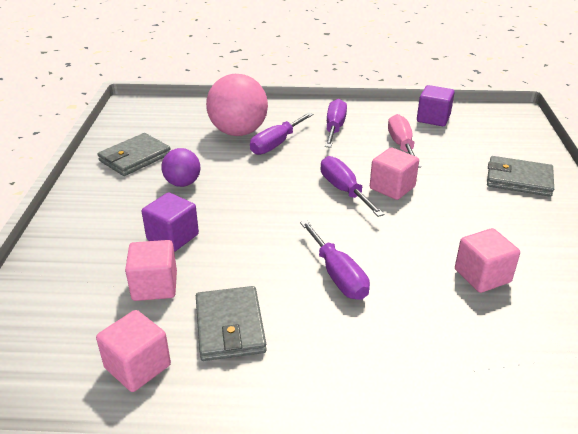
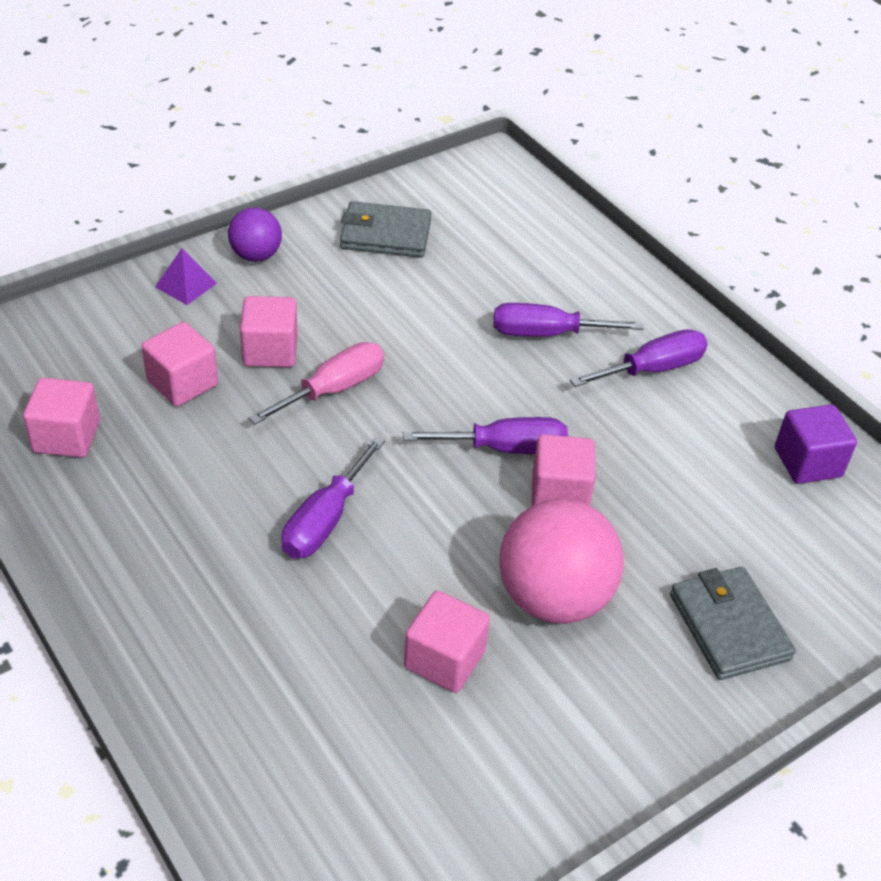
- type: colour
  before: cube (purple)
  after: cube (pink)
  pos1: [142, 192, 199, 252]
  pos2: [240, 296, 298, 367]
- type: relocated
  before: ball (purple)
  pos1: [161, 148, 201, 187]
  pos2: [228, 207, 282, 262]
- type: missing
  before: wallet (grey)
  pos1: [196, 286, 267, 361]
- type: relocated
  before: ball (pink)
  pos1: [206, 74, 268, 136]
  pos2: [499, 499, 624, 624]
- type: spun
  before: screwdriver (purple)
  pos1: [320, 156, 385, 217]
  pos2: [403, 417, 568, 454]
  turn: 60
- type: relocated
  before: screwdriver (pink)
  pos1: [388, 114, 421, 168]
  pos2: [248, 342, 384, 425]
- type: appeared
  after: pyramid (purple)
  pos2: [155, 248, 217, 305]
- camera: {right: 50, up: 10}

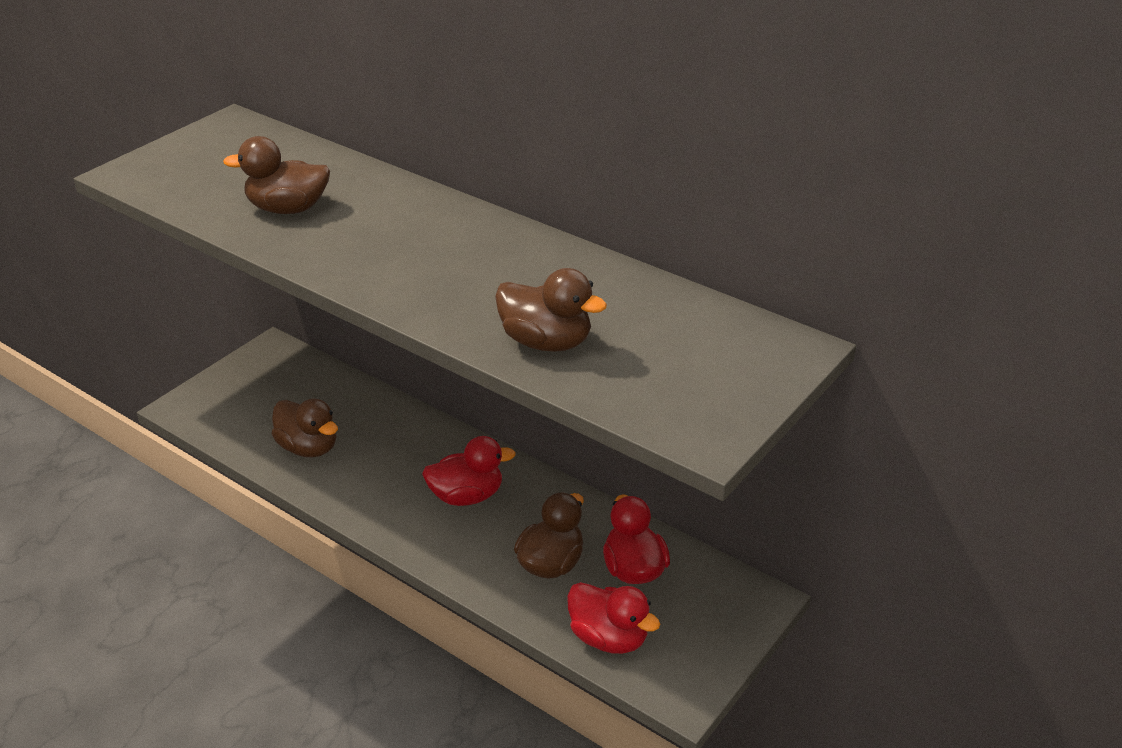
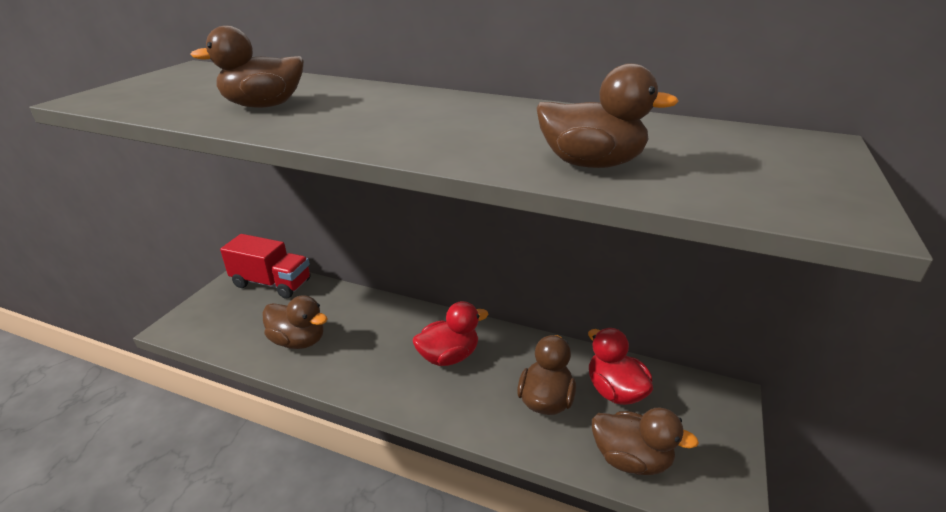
- type: colour
  before: duck (red)
  after: duck (brown)
  pos1: [567, 582, 660, 654]
  pos2: [592, 407, 699, 475]
- type: appeared
  after: truck (red)
  pos2: [220, 234, 310, 298]
- camera: {right: -15, up: -5}

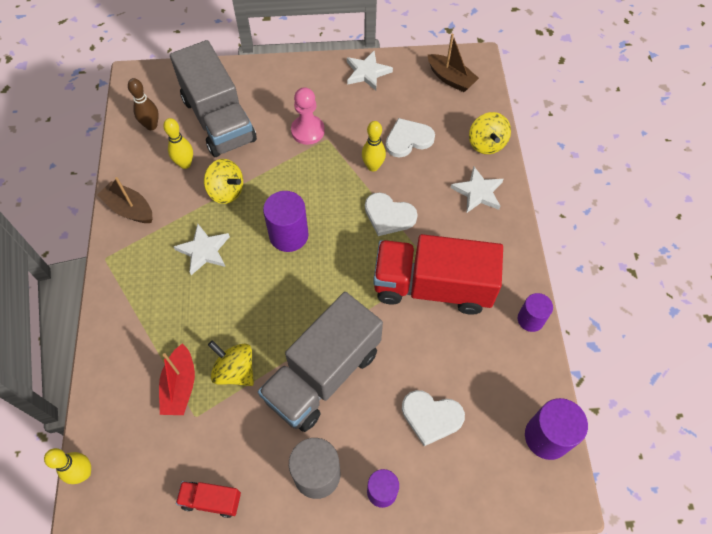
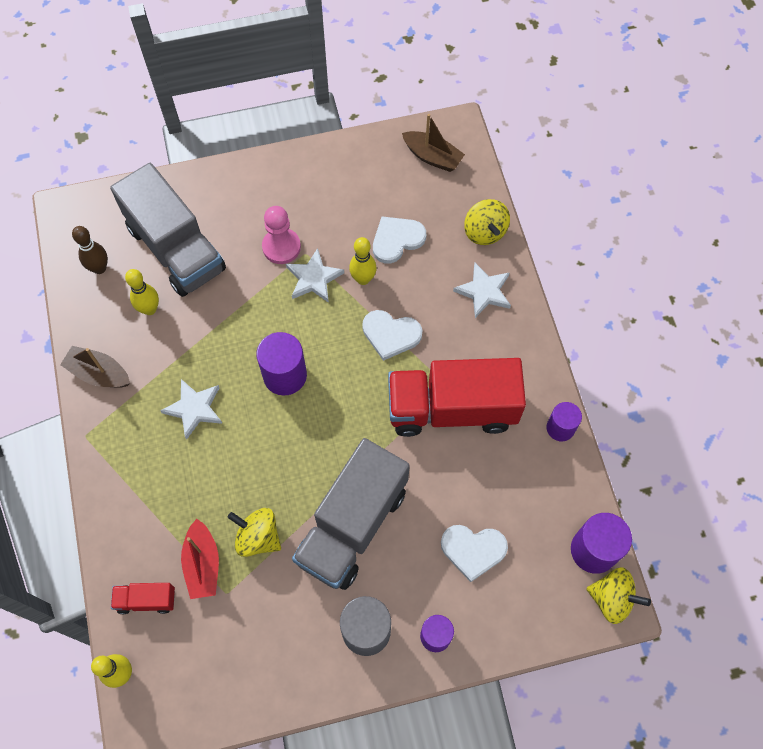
- type: relocated
  before: truck (red)
  pos1: [176, 481, 241, 518]
  pos2: [111, 583, 175, 614]
- type: relocated
  before: spinning top (yellow)
  pos1: [204, 159, 243, 204]
  pos2: [586, 567, 651, 624]
- type: relocated
  before: star (white)
  pos1: [347, 51, 393, 91]
  pos2: [286, 248, 344, 303]
- camera: {right: -10, up: 5}

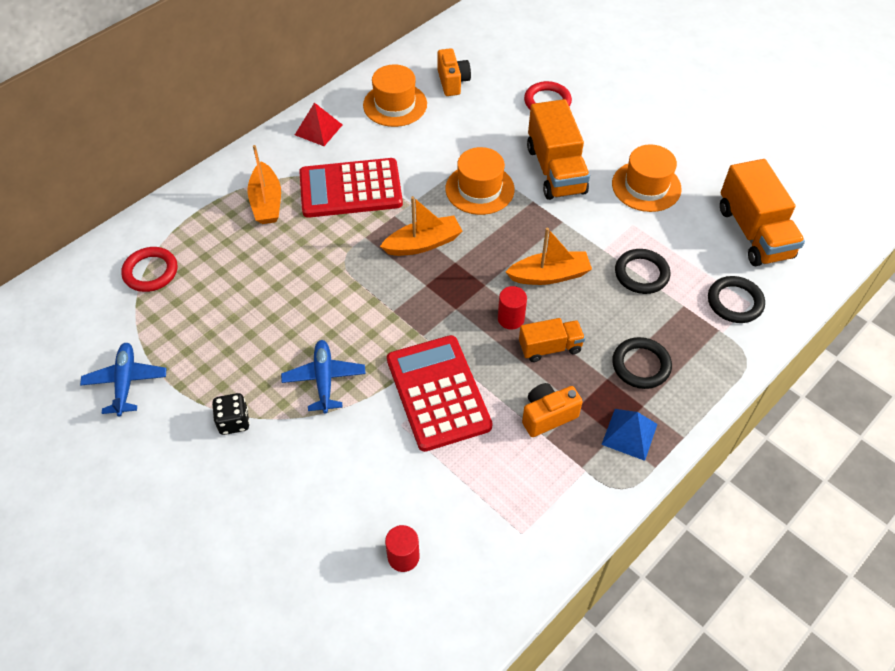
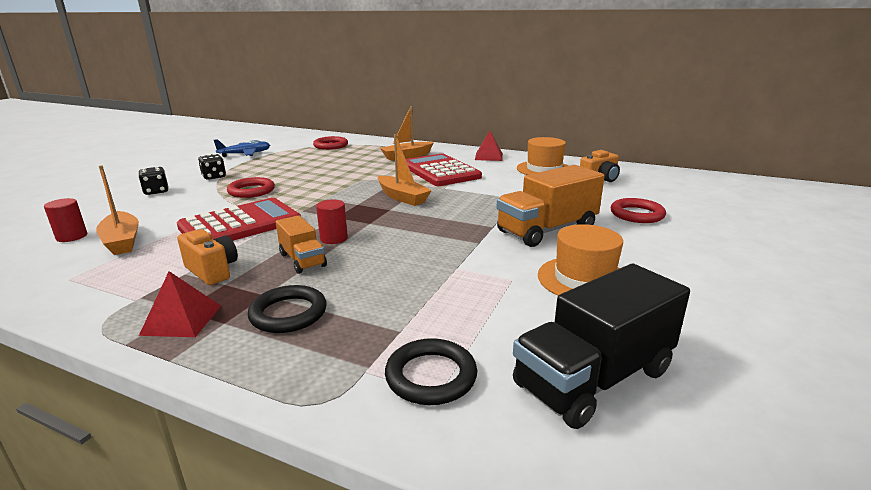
- type: exchanged
  before: plane (blue)
  after: ring (red)
  pos1: [281, 340, 366, 413]
  pos2: [227, 177, 275, 198]
- type: missing
  before: hat (orange)
  pos1: [445, 147, 515, 215]
- type: relocated
  before: boat (orange)
  pos1: [506, 228, 592, 285]
  pos2: [96, 165, 139, 255]
- type: colour
  before: pyramid (blue)
  after: pyramid (red)
  pos1: [601, 409, 658, 461]
  pos2: [139, 271, 221, 337]
- type: missing
  before: ring (black)
  pos1: [615, 249, 670, 294]
- type: colour
  before: truck (orange)
  after: truck (black)
  pos1: [720, 159, 805, 266]
  pos2: [513, 264, 690, 429]
- type: appeared
  after: dice (black)
  pos2: [138, 166, 169, 195]
- camera: {right: 70, up: -30}

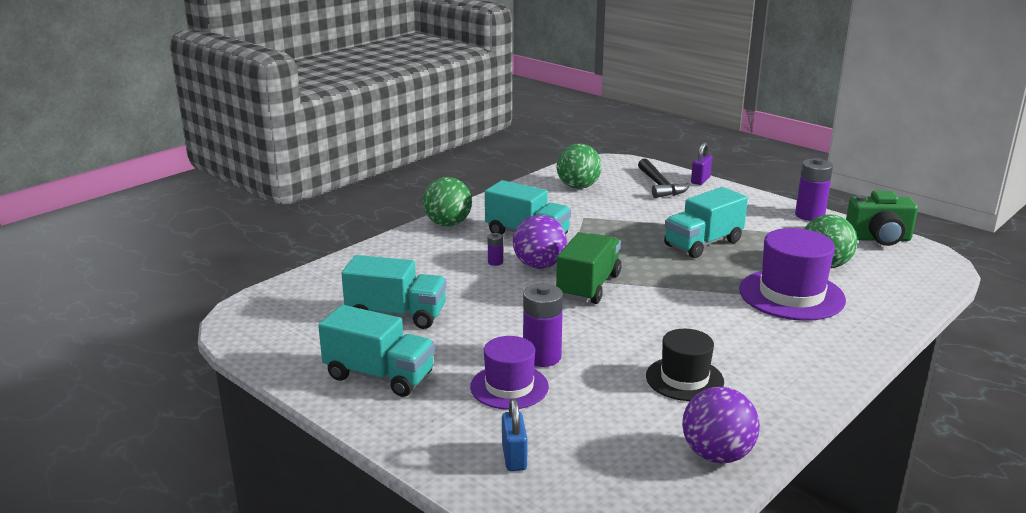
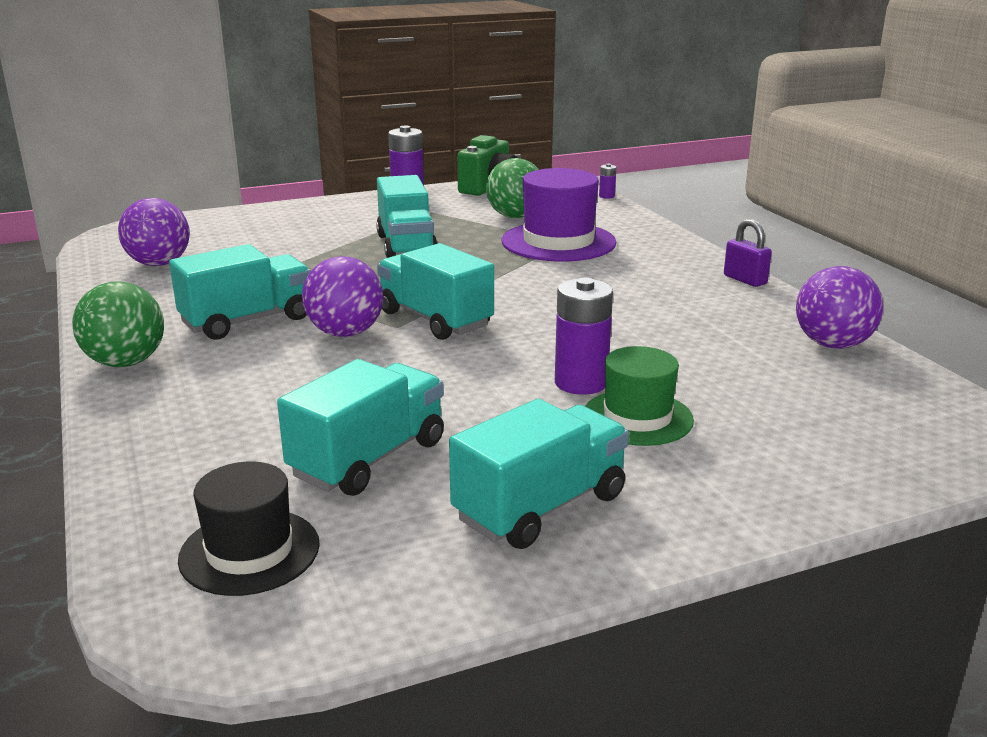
- type: colour
  before: hat (purple)
  after: hat (green)
  pos1: [470, 336, 549, 410]
  pos2: [585, 346, 694, 446]
- type: relocated
  before: battery (purple)
  pos1: [488, 233, 503, 266]
  pos2: [599, 164, 617, 199]
- type: missing
  before: padlock (blue)
  pos1: [502, 398, 528, 471]
- type: colour
  before: truck (green)
  after: truck (turquoise)
  pos1: [556, 232, 621, 304]
  pos2: [377, 243, 494, 340]
- type: colour
  before: ball (green)
  after: ball (purple)
  pos1: [557, 144, 602, 189]
  pos2: [118, 198, 190, 266]
- type: missing
  before: hammer (black)
  pos1: [638, 159, 691, 198]
- type: relocated
  before: hat (black)
  pos1: [646, 329, 724, 401]
  pos2: [178, 462, 320, 596]
- type: relocated
  before: padlock (purple)
  pos1: [691, 142, 712, 185]
  pos2: [724, 219, 772, 287]
- camera: {right: -65, up: 0}

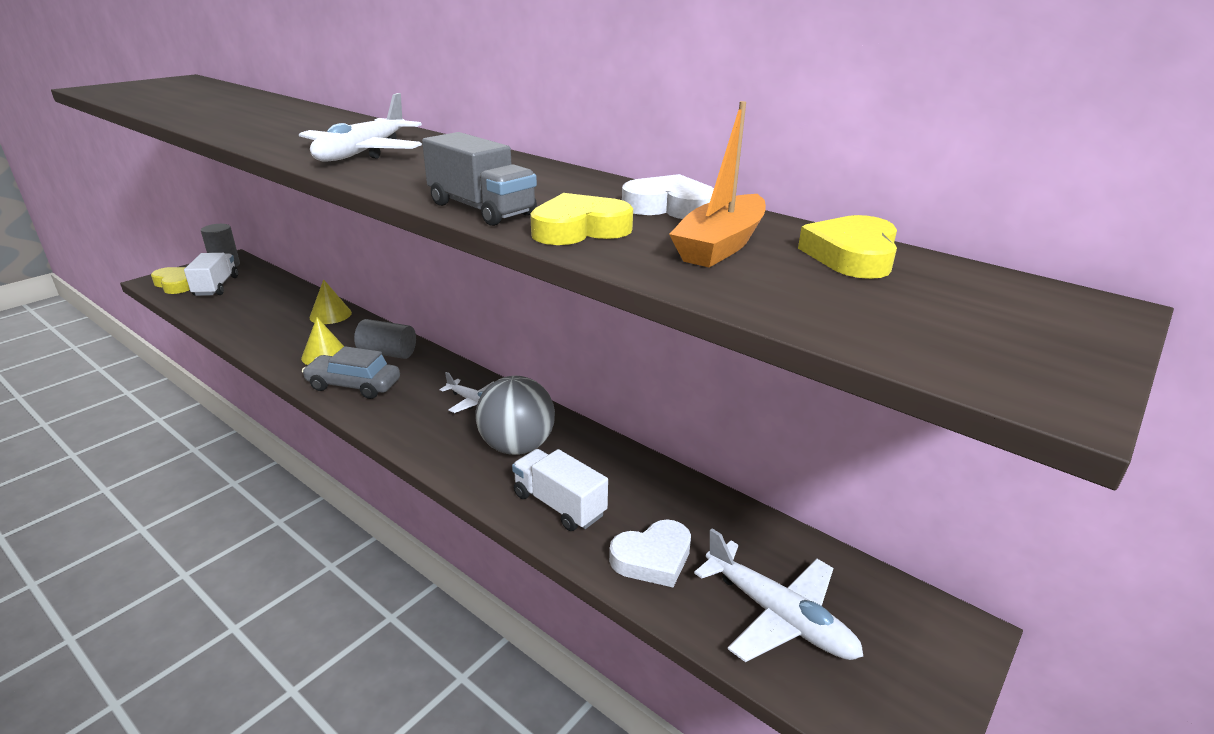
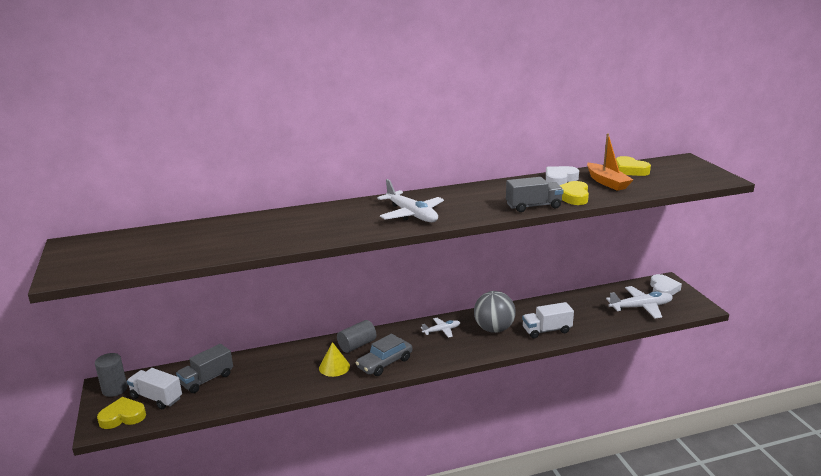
- type: missing
  before: cone (yellow)
  pos1: [309, 279, 352, 324]
- type: relocated
  before: heart (white)
  pos1: [609, 520, 691, 587]
  pos2: [650, 274, 682, 295]
- type: appeared
  after: truck (grey)
  pos2: [176, 344, 233, 393]
- camera: {right: -55, up: -5}

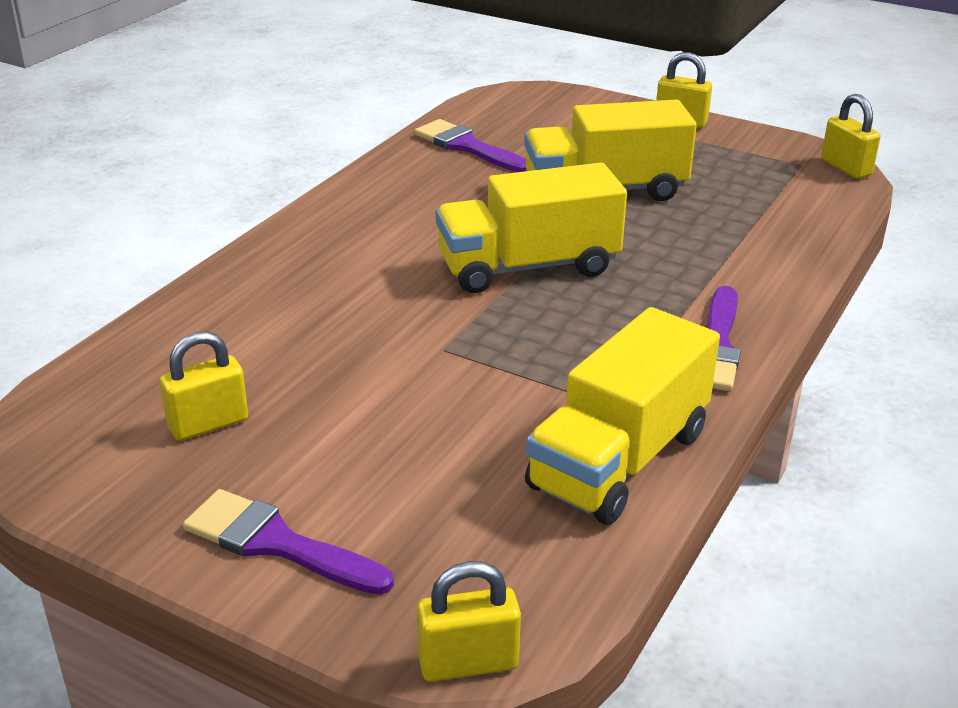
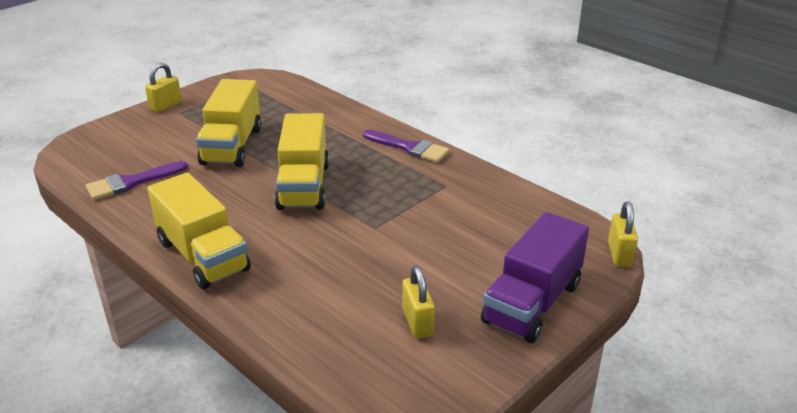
- type: exchanged
  before: brush (purple)
  after: truck (purple)
  pos1: [183, 489, 394, 595]
  pos2: [481, 212, 589, 343]
- type: relocated
  before: truck (yellow)
  pos1: [525, 307, 720, 525]
  pos2: [147, 173, 251, 289]
- type: missing
  before: padlock (yellow)
  pos1: [821, 94, 880, 179]
- camera: {right: -75, up: 0}

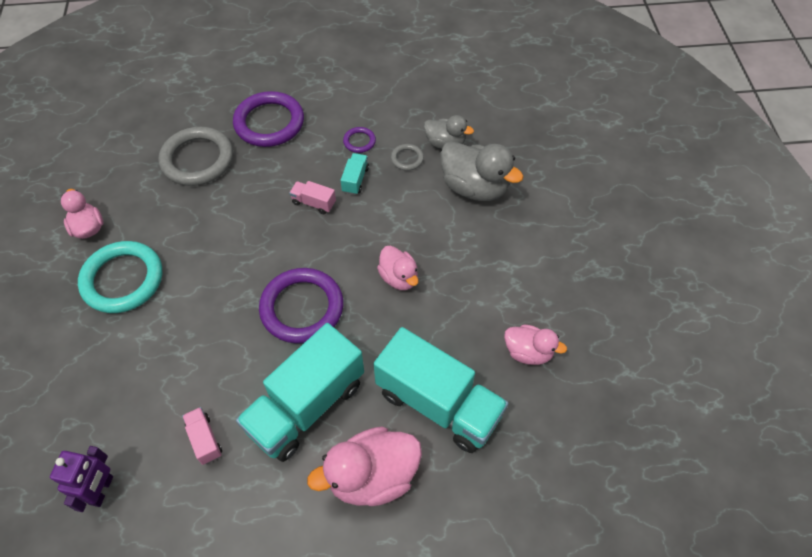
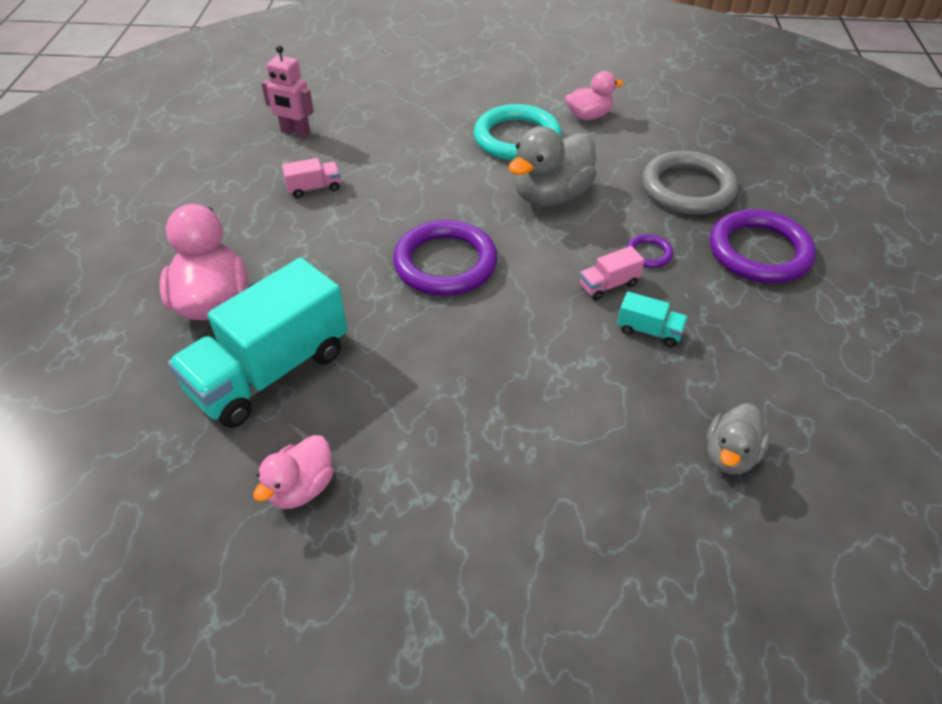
- type: colour
  before: robot (purple)
  after: robot (pink)
  pos1: [50, 446, 113, 512]
  pos2: [261, 46, 314, 138]
- type: missing
  before: truck (turquoise)
  pos1: [236, 323, 364, 462]
- type: spun
  before: truck (pink)
  pos1: [289, 181, 336, 214]
  pos2: [580, 246, 645, 300]
  turn: -150
- type: relocated
  before: ring (purple)
  pos1: [343, 127, 376, 153]
  pos2: [626, 234, 673, 268]
- type: missing
  before: duck (pink)
  pos1: [377, 246, 419, 290]
- type: missing
  before: ring (grey)
  pos1: [391, 144, 424, 171]
- type: relocated
  before: duck (grey)
  pos1: [440, 141, 524, 201]
  pos2: [508, 126, 597, 206]
- camera: {right: 100, up: -10}

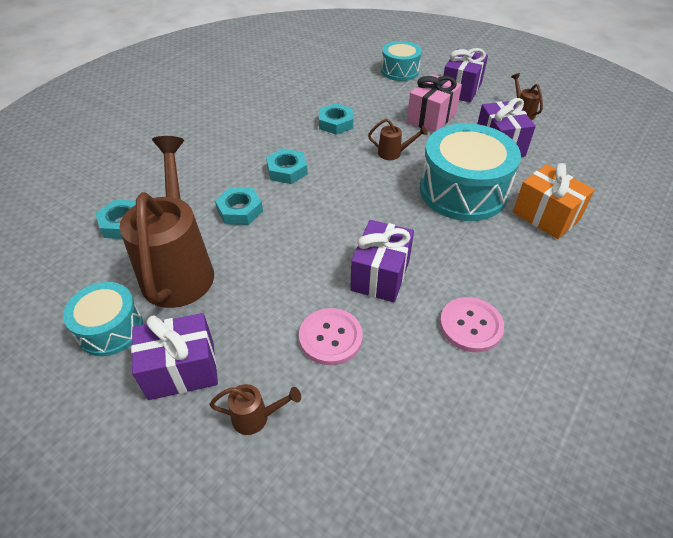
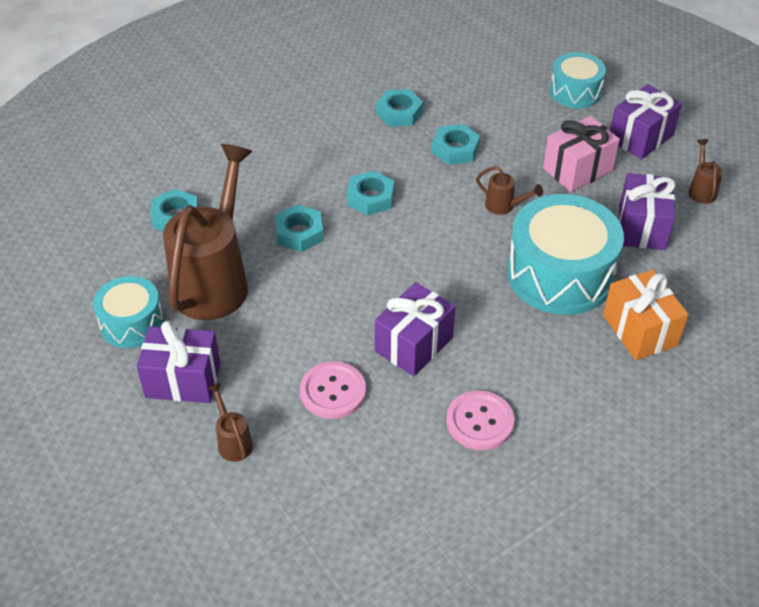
- type: spun
  before: watering can (brown)
  pos1: [209, 384, 301, 435]
  pos2: [208, 383, 253, 462]
  turn: -135
- type: appeared
  after: nut (turquoise)
  pos2: [376, 89, 423, 127]
- camera: {right: 20, up: 0}

